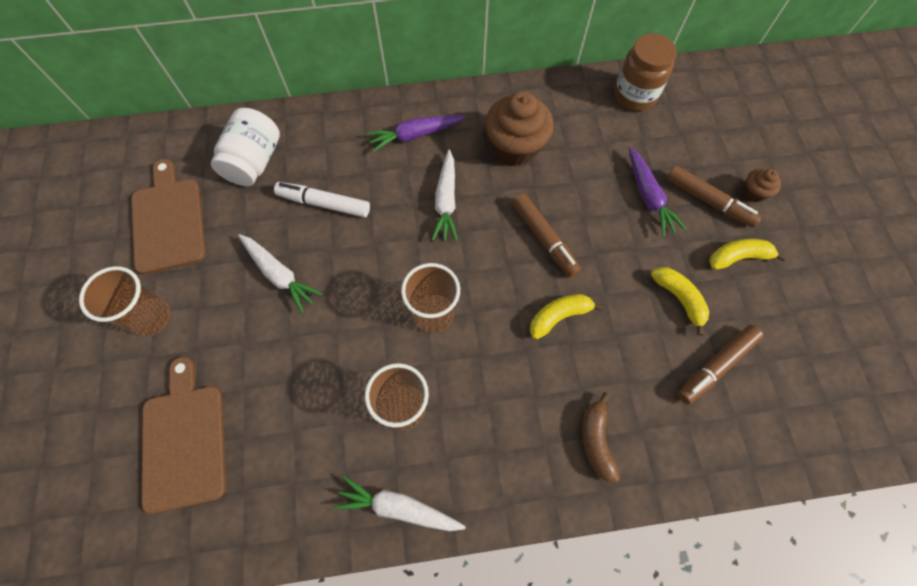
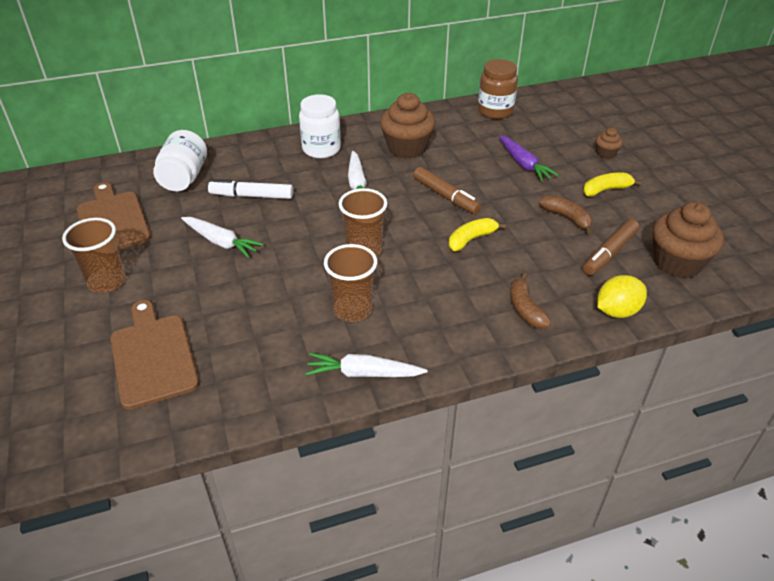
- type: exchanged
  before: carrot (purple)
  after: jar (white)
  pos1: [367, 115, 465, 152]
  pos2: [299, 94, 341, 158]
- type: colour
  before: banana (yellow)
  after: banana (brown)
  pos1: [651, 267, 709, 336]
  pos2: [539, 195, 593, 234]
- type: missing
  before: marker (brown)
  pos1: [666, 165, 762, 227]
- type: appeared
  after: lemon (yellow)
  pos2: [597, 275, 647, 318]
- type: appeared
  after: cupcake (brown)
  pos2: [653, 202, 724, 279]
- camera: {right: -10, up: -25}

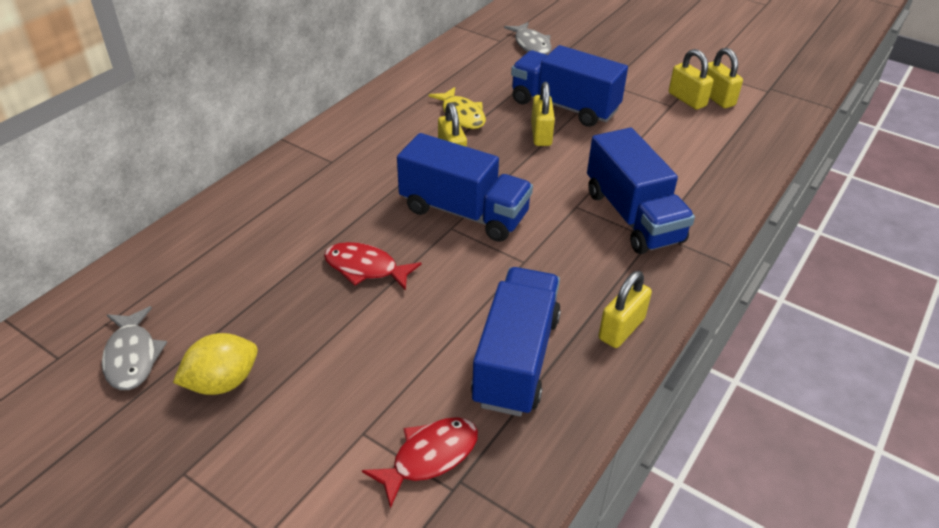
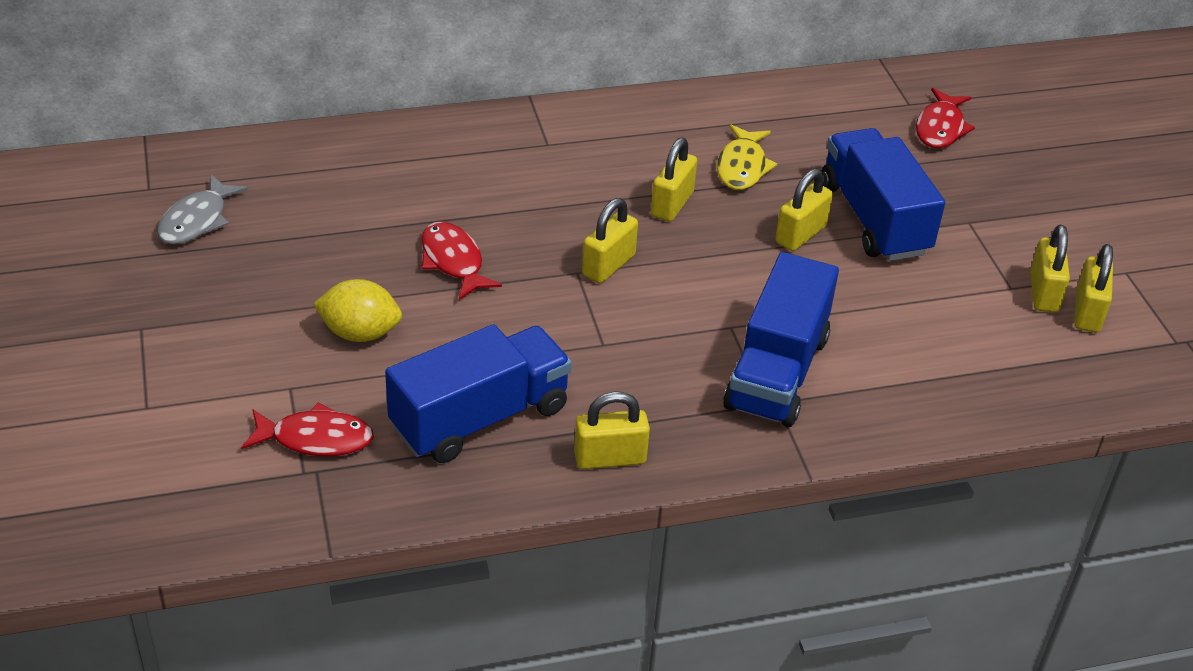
- type: relocated
  before: lemon (yellow)
  pos1: [173, 333, 258, 395]
  pos2: [313, 279, 402, 342]
- type: exchanged
  before: truck (blue)
  after: padlock (yellow)
  pos1: [397, 133, 533, 242]
  pos2: [582, 198, 638, 283]
- type: colour
  before: fish (grey)
  after: fish (red)
  pos1: [504, 22, 552, 55]
  pos2: [916, 88, 975, 148]
- camera: {right: 40, up: 0}

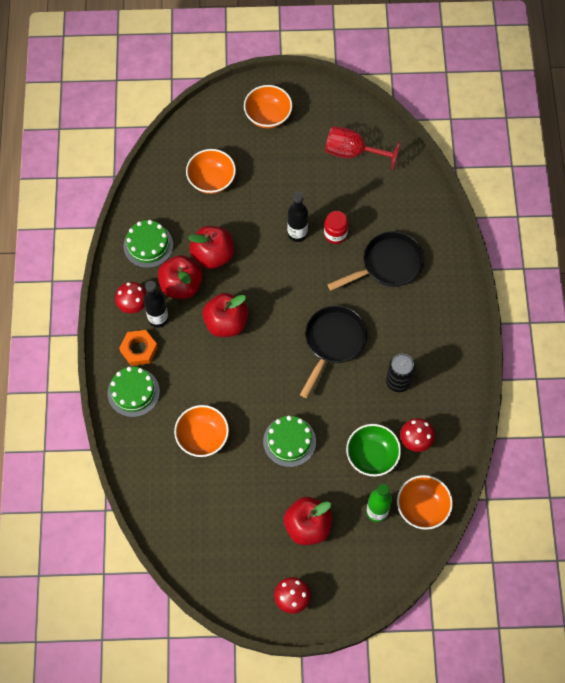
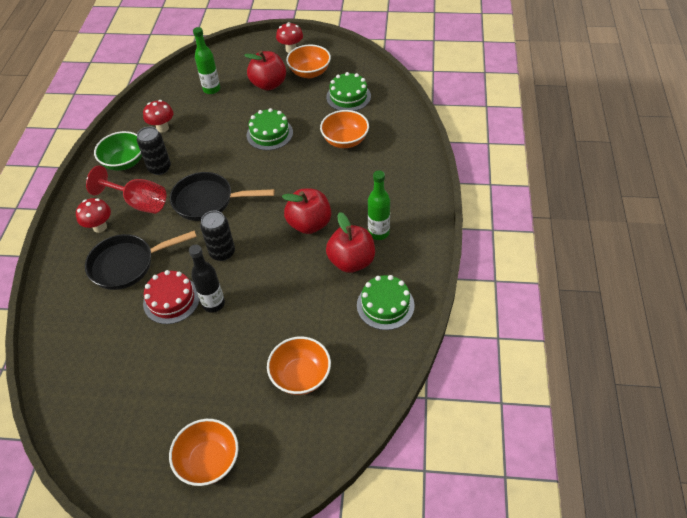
- type: relocated
  before: cake (green)
  pos1: [107, 367, 160, 417]
  pos2: [326, 72, 371, 111]
- type: relocated
  before: mushroom (red)
  pos1: [115, 282, 147, 313]
  pos2: [76, 198, 111, 233]
- type: missing
  before: nut (orange)
  pos1: [119, 330, 158, 366]
- type: colour
  before: bottle (black)
  after: bottle (green)
  pos1: [143, 281, 169, 328]
  pos2: [368, 170, 390, 240]
- type: missing
  before: apple (red)
  pos1: [188, 226, 234, 269]
- type: spun
  before: pan (black)
  pos1: [300, 305, 367, 398]
  pos2: [170, 172, 275, 221]
  turn: 60
- type: exchanged
  before: jar (red)
  after: cake (red)
  pos1: [324, 211, 348, 244]
  pos2: [143, 270, 200, 324]
- type: relocated
  before: goblet (red)
  pos1: [325, 126, 401, 171]
  pos2: [86, 165, 166, 214]
- type: relocated
  before: bowl (green)
  pos1: [346, 424, 401, 476]
  pos2: [94, 131, 142, 171]
- type: relocated
  before: bowl (orange)
  pos1: [397, 475, 453, 530]
  pos2: [286, 45, 331, 78]
- type: appeared
  after: can (black)
  pos2: [200, 211, 235, 261]
- camera: {right: -170, up: -15}

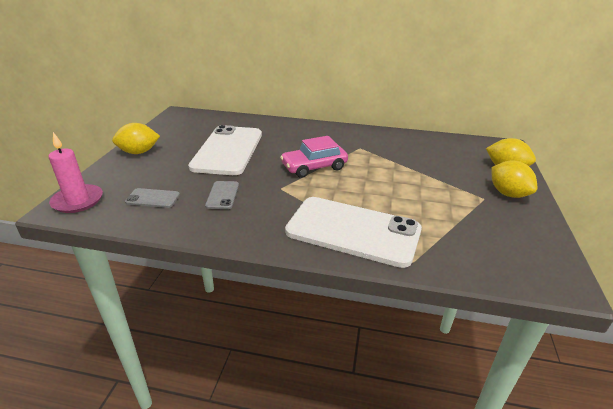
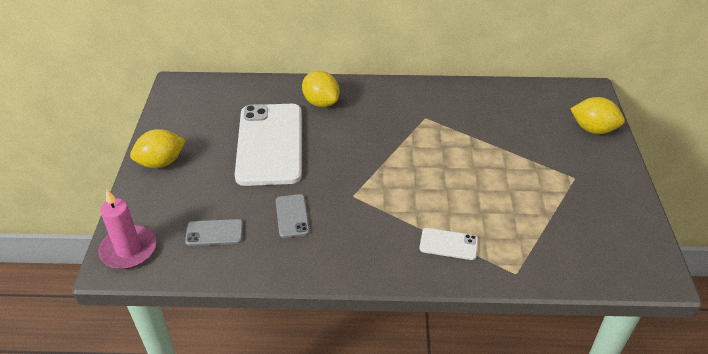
- type: missing
  before: car (pink)
  pos1: [280, 136, 348, 178]
- type: size
  before: phone (white)
  pos1: [285, 197, 422, 268]
  pos2: [419, 228, 478, 260]
  scale: 0.42
- type: relocated
  before: lemon (yellow)
  pos1: [491, 160, 538, 198]
  pos2: [302, 71, 340, 107]
- camera: {right: -10, up: 10}

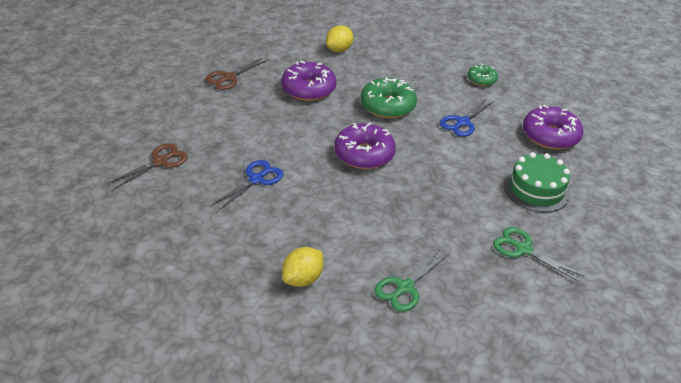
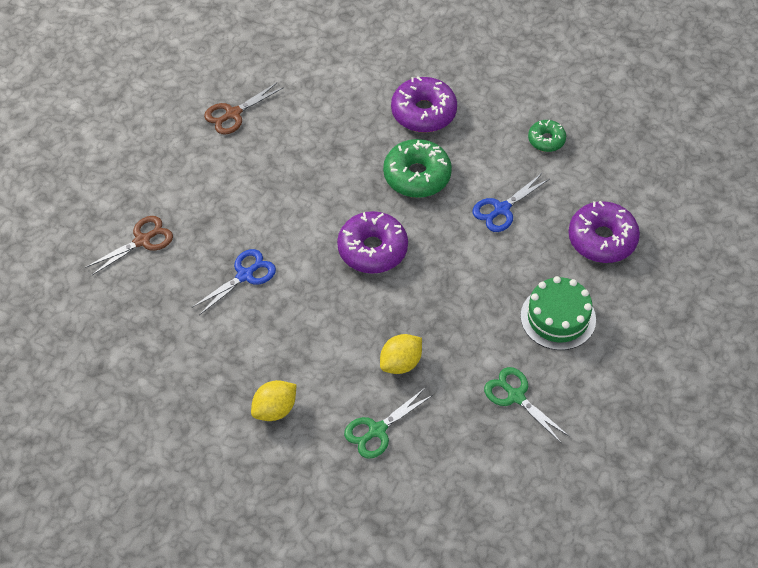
- type: relocated
  before: donut (purple)
  pos1: [281, 61, 337, 101]
  pos2: [391, 76, 457, 133]
- type: relocated
  before: lemon (yellow)
  pos1: [326, 25, 353, 52]
  pos2: [380, 334, 422, 374]
- camera: {right: 10, up: 15}

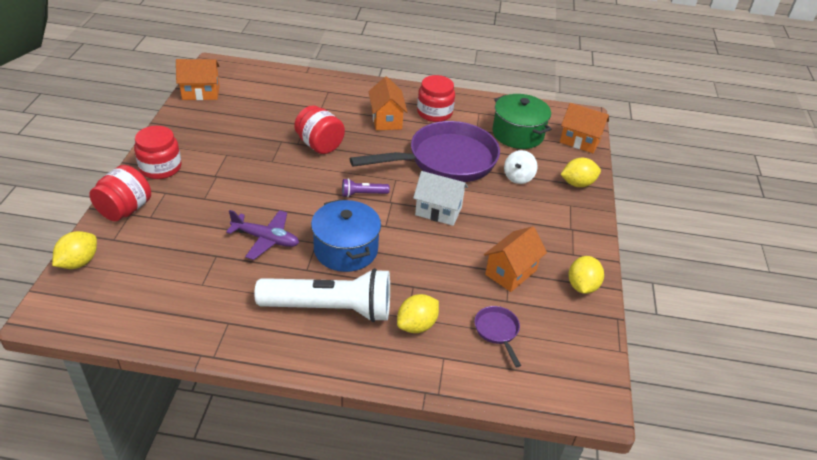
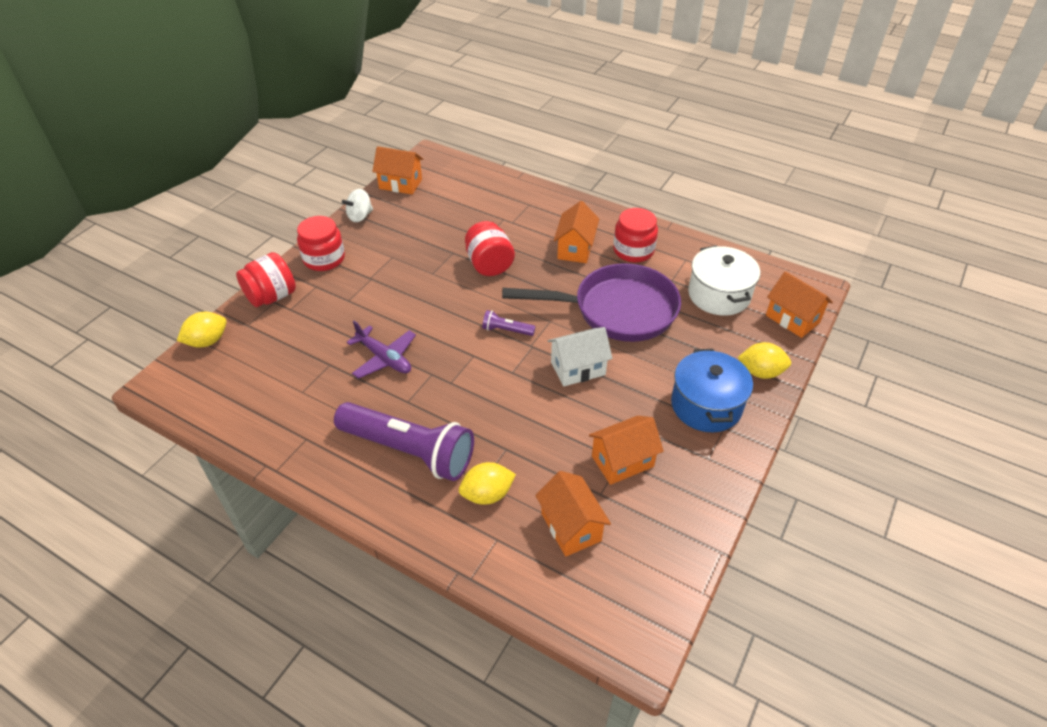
- type: colour
  before: flashlight (white)
  after: flashlight (purple)
  pos1: [254, 268, 390, 322]
  pos2: [334, 402, 474, 481]
- type: relocated
  before: pot (blue)
  pos1: [311, 199, 381, 272]
  pos2: [671, 349, 753, 432]
- type: spun
  before: house (white)
  pos1: [413, 171, 468, 226]
  pos2: [548, 327, 613, 387]
  turn: -60
- type: exchanged
  before: pan (purple)
  after: house (orange)
  pos1: [474, 306, 521, 367]
  pos2: [535, 471, 611, 557]
- type: colour
  before: pot (green)
  after: pot (white)
  pos1: [492, 94, 551, 149]
  pos2: [688, 246, 760, 316]
- type: relocated
  before: spinning top (white)
  pos1: [504, 150, 538, 184]
  pos2: [342, 189, 373, 222]
- type: missing
  before: lemon (yellow)
  pos1: [568, 256, 604, 294]
- camera: {right: 25, up: 5}

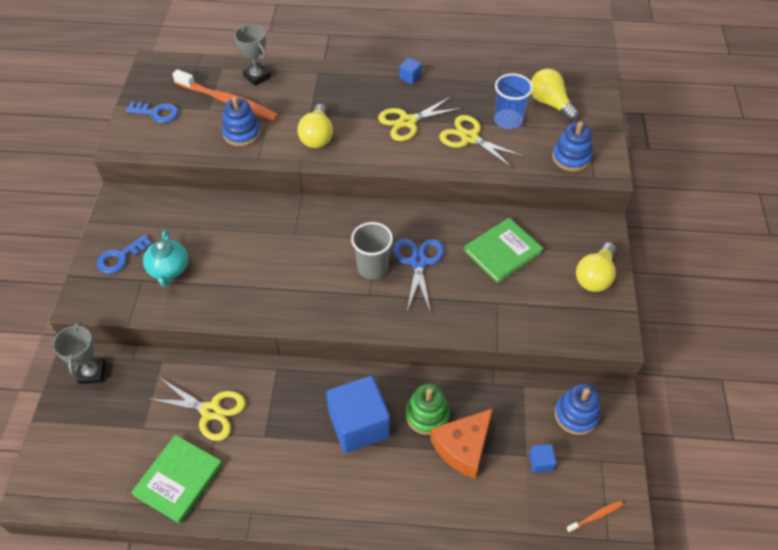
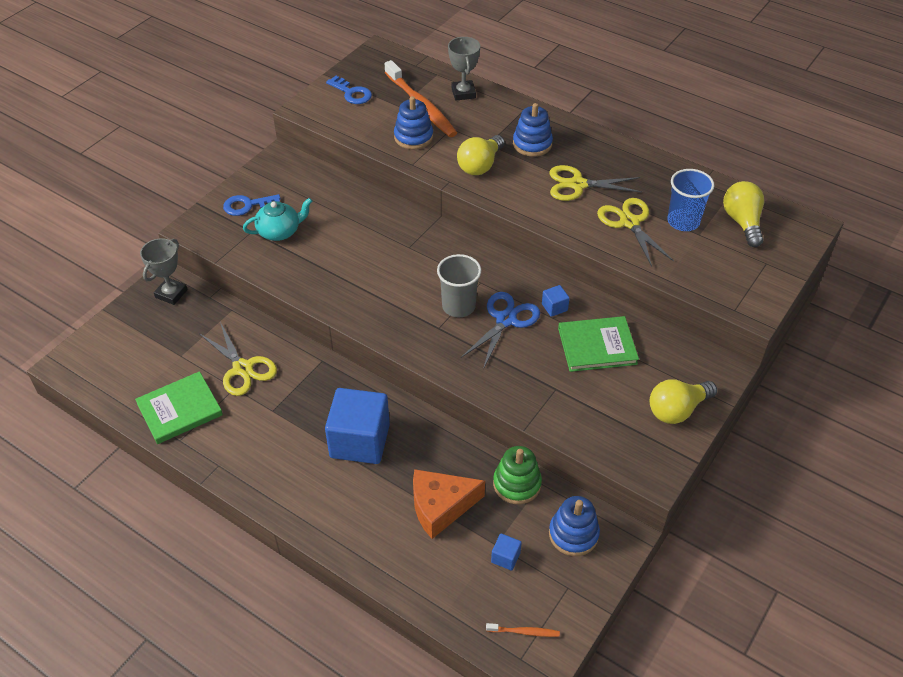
- type: spun
  before: teapot (turquoise)
  pos1: [143, 230, 188, 287]
  pos2: [243, 198, 312, 241]
  turn: -135
- type: relocated
  before: cube (blue)
  pos1: [399, 58, 422, 84]
  pos2: [542, 285, 570, 317]
- type: relocated
  before: stacking toy (green)
  pos1: [406, 383, 450, 435]
  pos2: [493, 446, 542, 504]
- type: relocated
  before: stacking toy (blue)
  pos1: [552, 121, 593, 172]
  pos2: [513, 103, 553, 157]
- camera: {right: 30, up: -5}

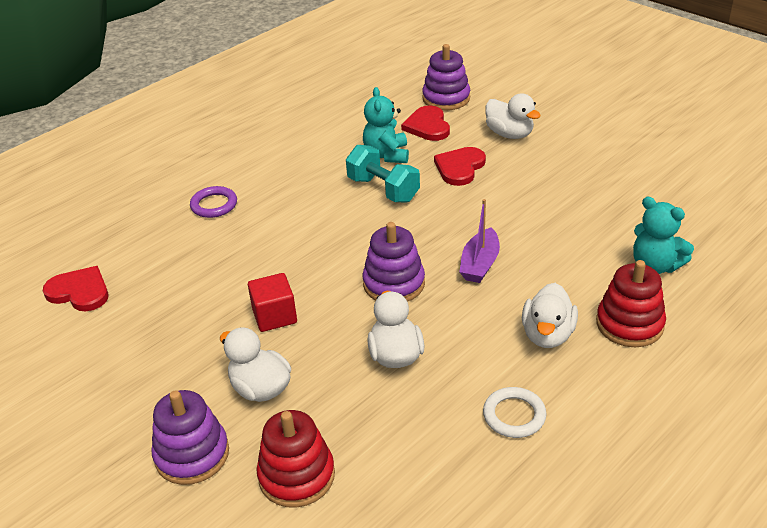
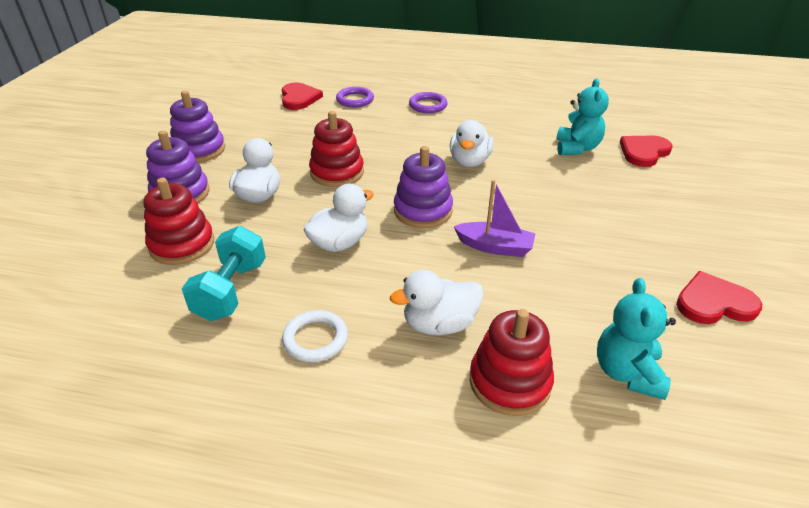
- type: exchanged
  before: cube (red)
  after: stacking toy (red)
  pos1: [248, 273, 297, 332]
  pos2: [309, 111, 364, 187]
- type: relocated
  before: dumbbell (turquoise)
  pos1: [346, 145, 420, 202]
  pos2: [182, 226, 266, 321]
- type: spun
  before: teddy bear (turquoise)
  pos1: [363, 87, 409, 163]
  pos2: [556, 79, 609, 155]
  turn: 135
- type: relocated
  before: stacking toy (purple)
  pos1: [422, 44, 470, 111]
  pos2: [170, 91, 225, 163]
- type: relocated
  before: heart (red)
  pos1: [434, 147, 486, 186]
  pos2: [676, 271, 762, 324]
- type: spun
  before: boat (purple)
  pos1: [459, 199, 500, 283]
  pos2: [454, 180, 536, 257]
  turn: -150
- type: relocated
  before: duck (white)
  pos1: [485, 94, 541, 139]
  pos2: [450, 120, 494, 167]
- type: appeared
  after: ring (purple)
  pos2: [336, 87, 374, 108]
- camera: {right: 55, up: 0}

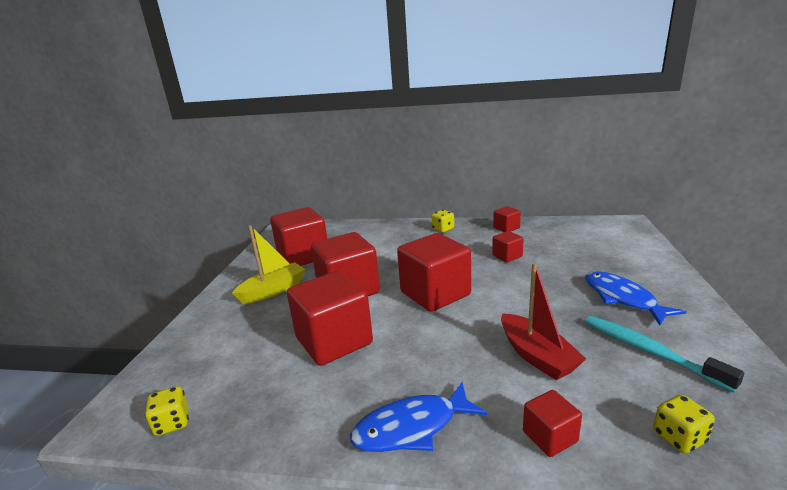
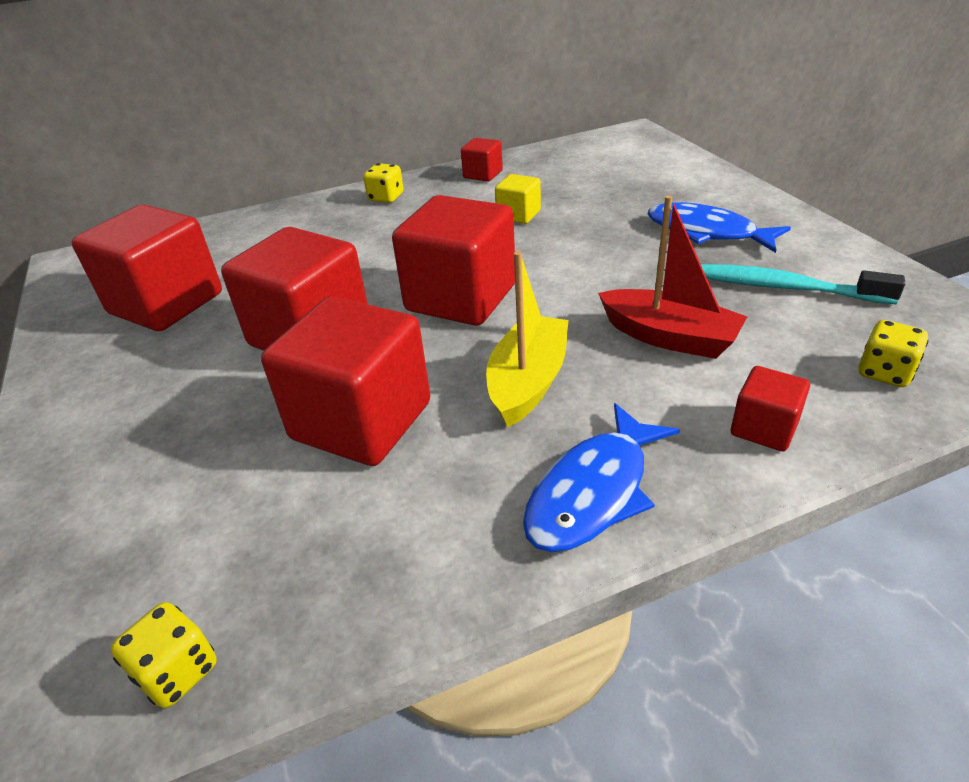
- type: relocated
  before: boat (yellow)
  pos1: [232, 225, 305, 304]
  pos2: [486, 251, 569, 427]
- type: colour
  before: cube (red)
  after: cube (yellow)
  pos1: [492, 231, 524, 262]
  pos2: [495, 174, 541, 224]
- camera: {right: -30, up: 15}

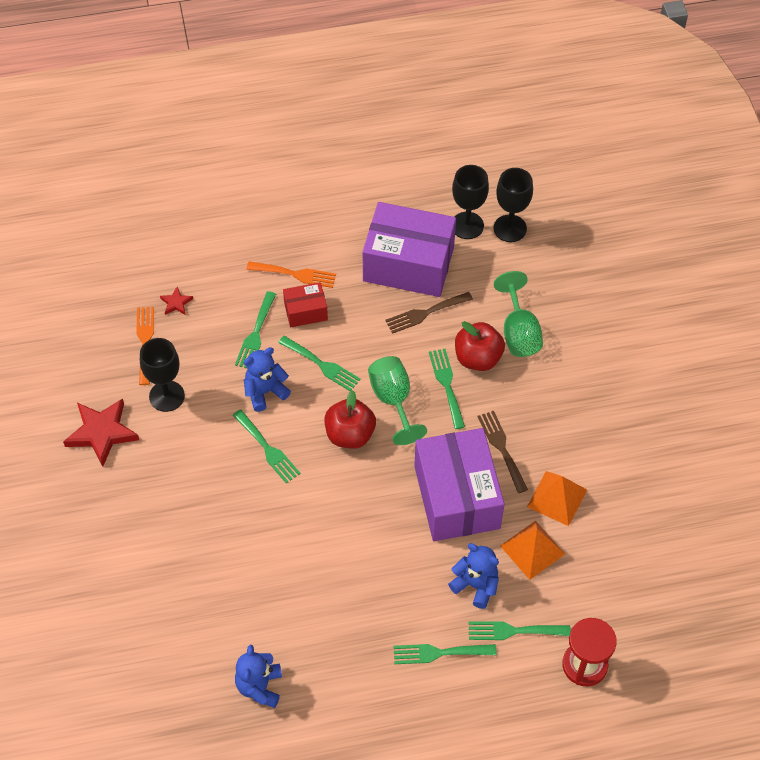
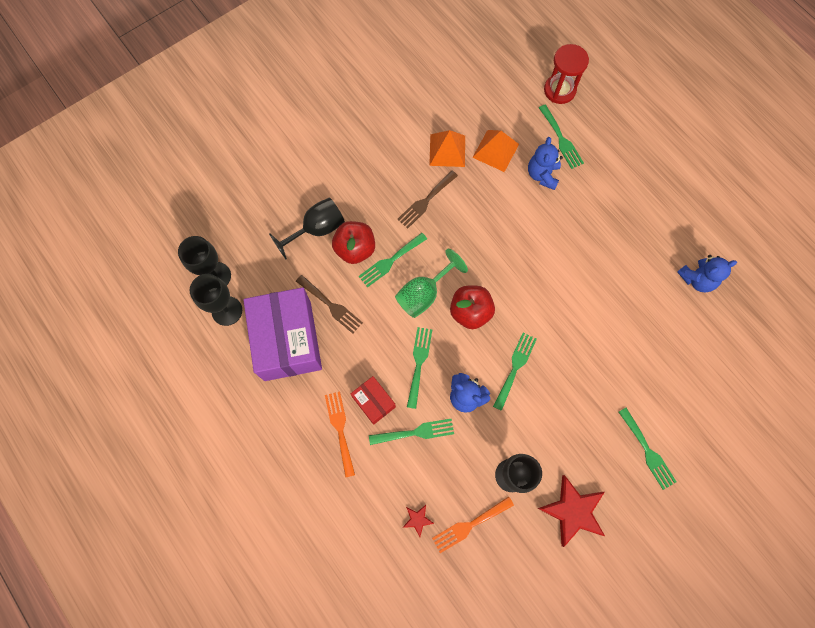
- type: relocated
  before: fork (green)
  pos1: [394, 644, 497, 664]
  pos2: [619, 408, 677, 490]
- type: missing
  before: box (purple)
  pos1: [414, 428, 504, 541]
- type: colour
  before: goblet (green)
  after: goblet (black)
  pos1: [494, 271, 543, 357]
  pos2: [269, 197, 345, 259]
- camera: {right: -115, up: 15}

